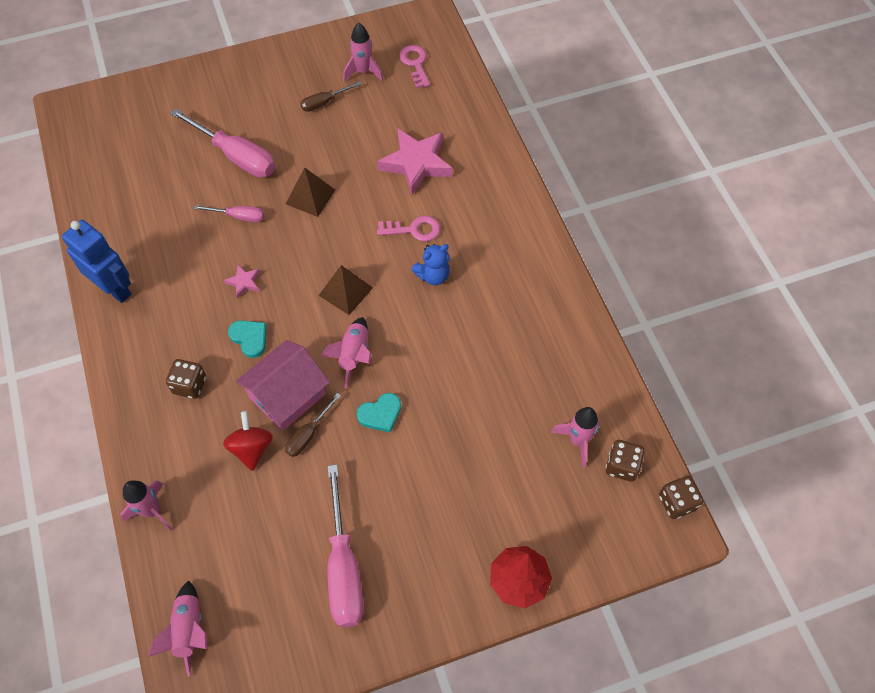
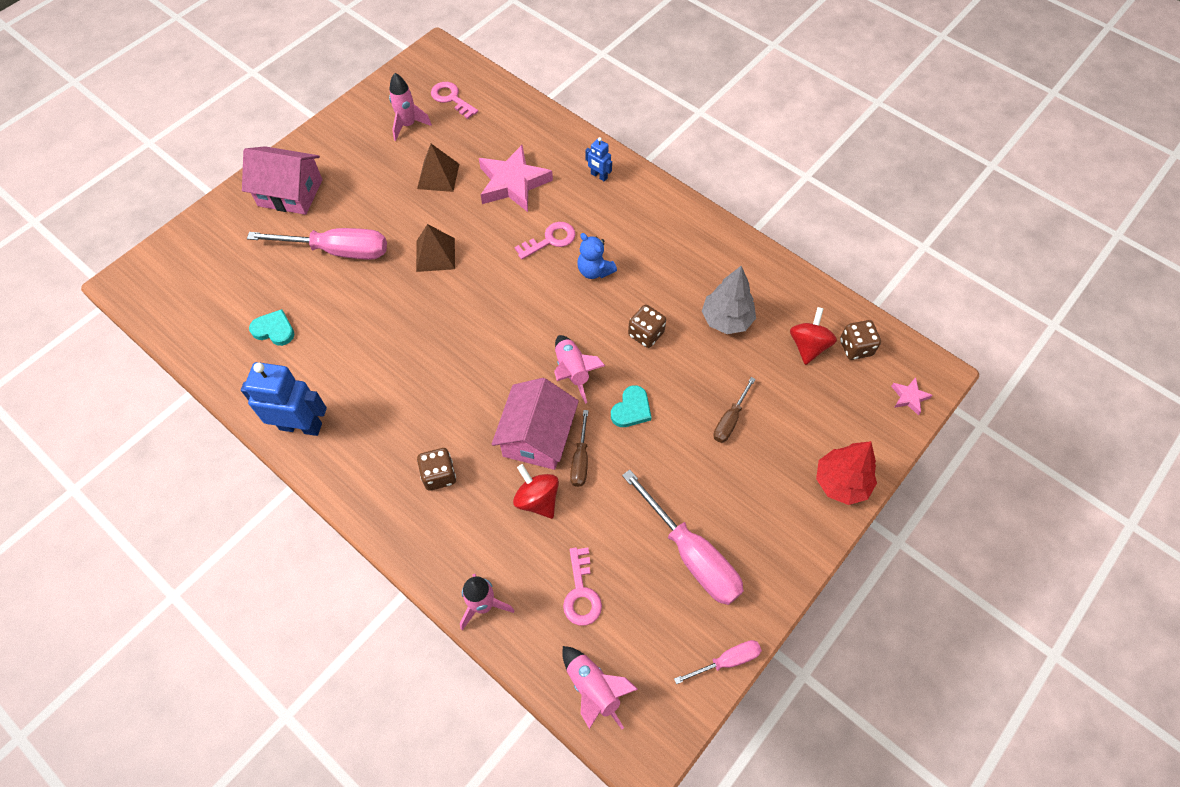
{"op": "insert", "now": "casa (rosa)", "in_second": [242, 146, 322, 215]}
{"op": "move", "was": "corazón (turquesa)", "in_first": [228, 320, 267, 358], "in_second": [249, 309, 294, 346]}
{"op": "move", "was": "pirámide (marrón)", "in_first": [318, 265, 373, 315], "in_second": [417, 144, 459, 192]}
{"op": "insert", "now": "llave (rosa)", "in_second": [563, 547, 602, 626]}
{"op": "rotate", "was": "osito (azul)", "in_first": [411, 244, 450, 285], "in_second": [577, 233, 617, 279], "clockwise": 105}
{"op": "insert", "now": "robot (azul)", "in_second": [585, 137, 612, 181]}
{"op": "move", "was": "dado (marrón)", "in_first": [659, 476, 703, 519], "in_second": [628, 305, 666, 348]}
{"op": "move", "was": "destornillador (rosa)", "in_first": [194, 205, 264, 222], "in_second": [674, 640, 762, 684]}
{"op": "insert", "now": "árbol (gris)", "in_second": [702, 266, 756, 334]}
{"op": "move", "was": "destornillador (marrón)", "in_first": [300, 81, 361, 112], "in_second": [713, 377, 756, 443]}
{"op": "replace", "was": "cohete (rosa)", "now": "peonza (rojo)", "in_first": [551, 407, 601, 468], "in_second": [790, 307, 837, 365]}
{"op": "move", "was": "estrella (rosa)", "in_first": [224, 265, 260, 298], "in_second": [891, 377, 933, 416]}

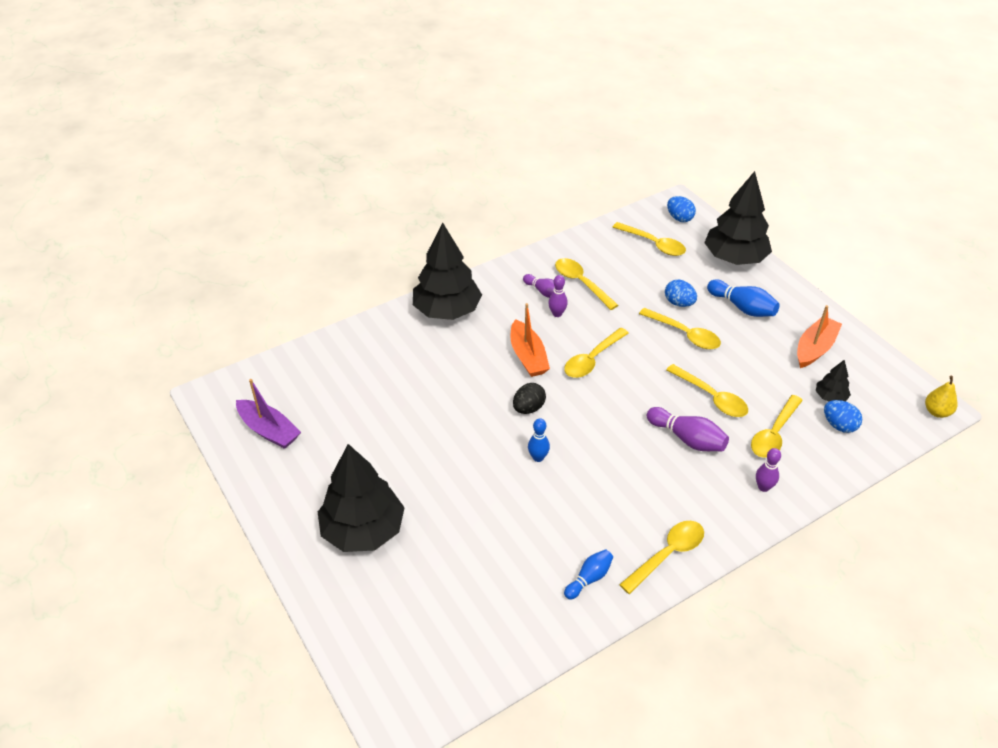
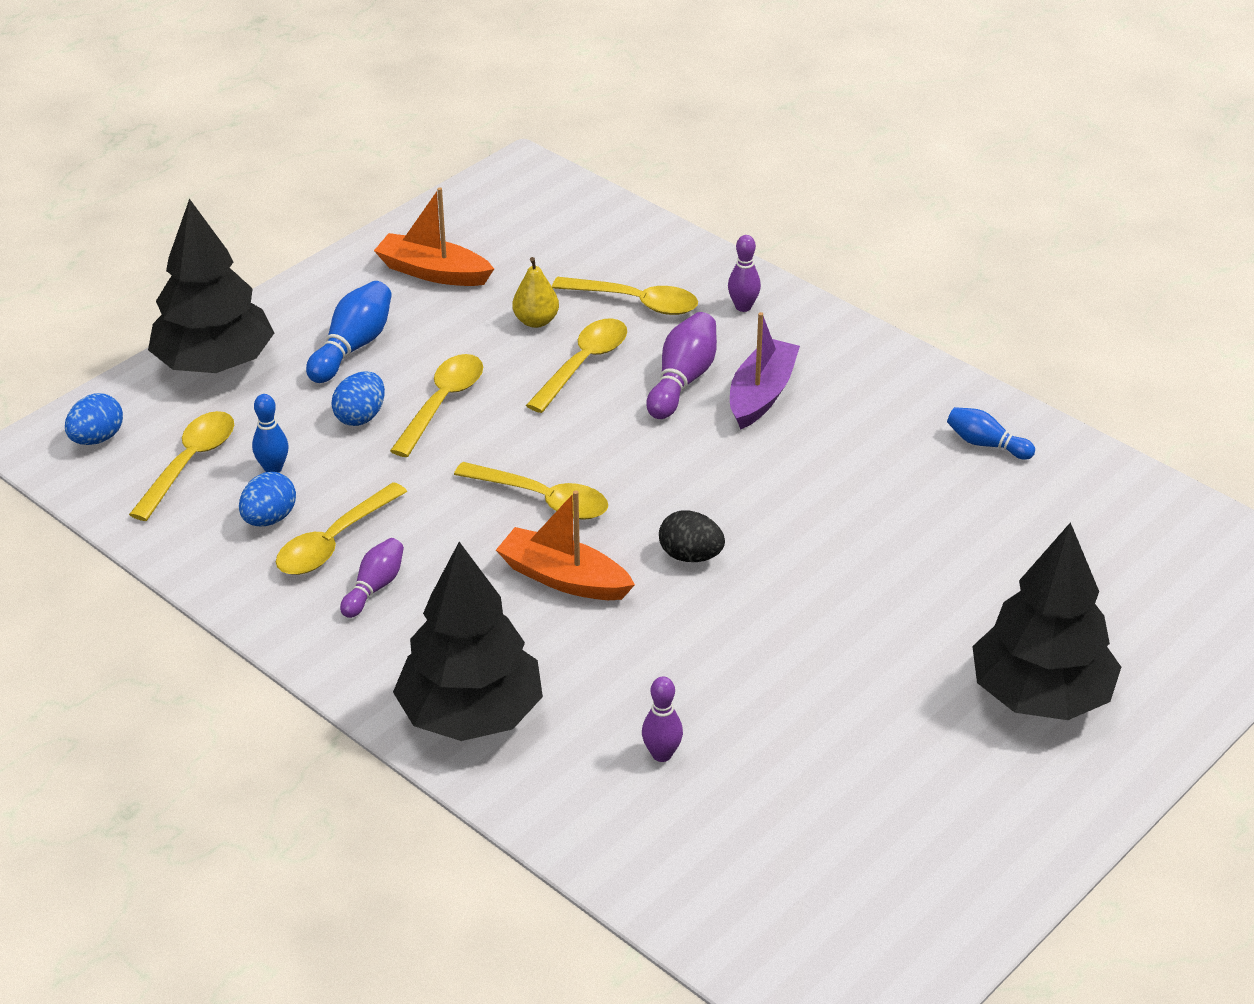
{"op": "move", "was": "huevo (azul)", "in_first": [824, 400, 862, 433], "in_second": [239, 472, 296, 526]}
{"op": "move", "was": "bolo (azul)", "in_first": [528, 418, 550, 462], "in_second": [252, 394, 288, 473]}
{"op": "rotate", "was": "barco (naranja)", "in_first": [511, 303, 550, 377], "in_second": [496, 490, 635, 600], "clockwise": -120}
{"op": "move", "was": "pera (amarillo)", "in_first": [925, 376, 957, 418], "in_second": [512, 257, 559, 328]}
{"op": "move", "was": "bolo (morado)", "in_first": [548, 275, 568, 317], "in_second": [642, 677, 683, 762]}
{"op": "move", "was": "barco (morado)", "in_first": [236, 379, 301, 449], "in_second": [730, 312, 800, 430]}
{"op": "delete", "was": "cuchara (amarillo)", "in_first": [619, 521, 704, 594]}
{"op": "delete", "was": "árbol (negro)", "in_first": [816, 360, 851, 401]}

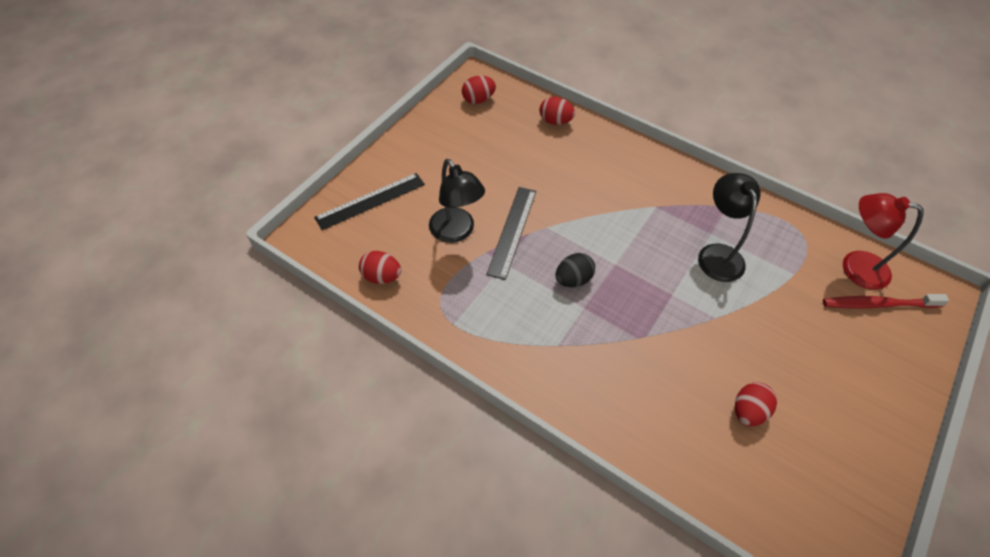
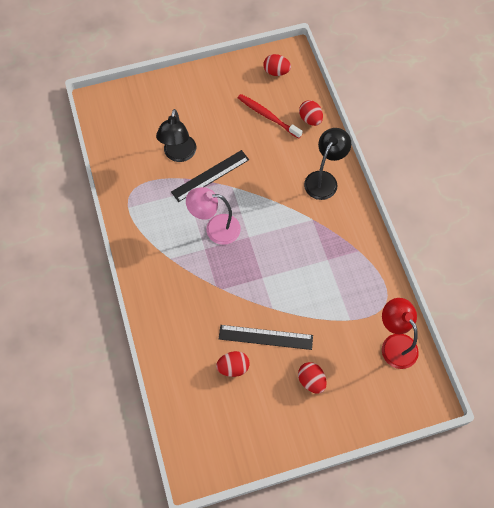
{"op": "replace", "was": "huevo (negro)", "now": "lámpara (rosa)", "in_first": [555, 253, 595, 287], "in_second": [186, 187, 241, 245]}
{"op": "move", "was": "regla (negro)", "in_first": [314, 173, 425, 230], "in_second": [219, 325, 313, 350]}
{"op": "move", "was": "cepillo de dientes (rojo)", "in_first": [823, 294, 949, 309], "in_second": [238, 94, 303, 139]}
{"op": "move", "was": "huevo (rojo)", "in_first": [359, 251, 401, 284], "in_second": [298, 362, 327, 394]}
{"op": "move", "was": "lámpara (negro)", "in_first": [698, 173, 761, 282], "in_second": [304, 128, 351, 200]}

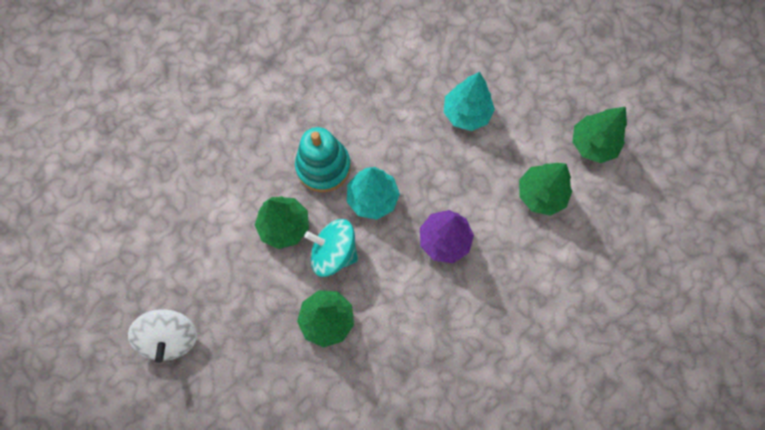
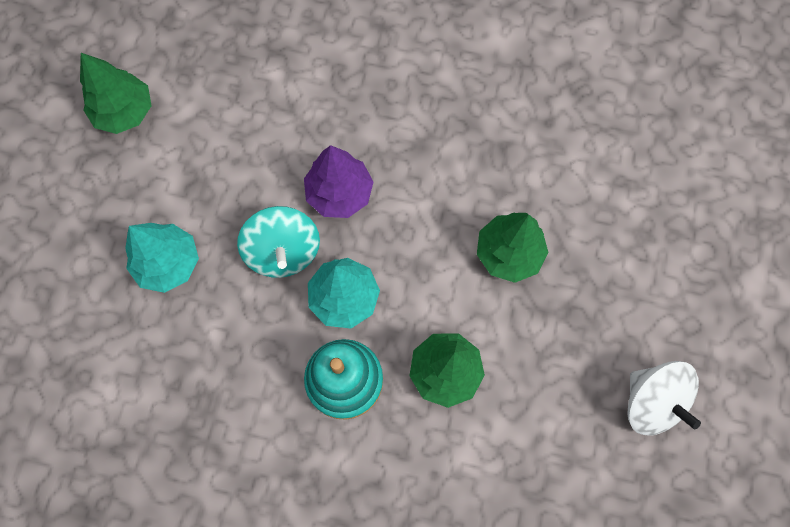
{"op": "move", "was": "peonza (turquesa)", "in_first": [304, 219, 358, 277], "in_second": [237, 206, 320, 278]}
{"op": "rotate", "was": "peonza (blanco)", "in_first": [128, 309, 197, 363], "in_second": [627, 361, 701, 435], "clockwise": 105}
{"op": "delete", "was": "árbol (verde)", "in_first": [519, 163, 572, 216]}

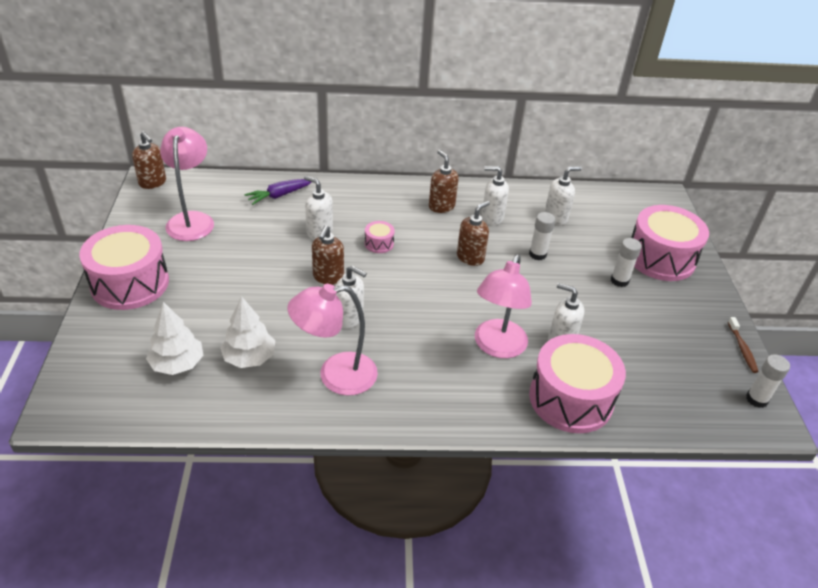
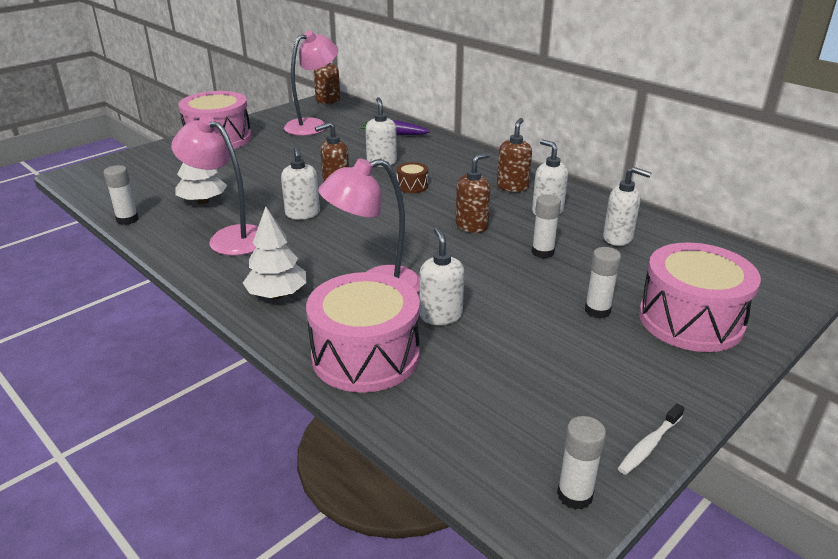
{"op": "insert", "now": "barra de pegamento (blanco)", "in_second": [103, 165, 139, 225]}
{"op": "move", "was": "árbol (blanco)", "in_first": [146, 302, 203, 375], "in_second": [243, 206, 307, 299]}
{"op": "recolor", "was": "tambor (rosa)", "now": "tambor (marrón)", "in_first": [365, 221, 395, 253], "in_second": [396, 162, 428, 193]}
{"op": "rotate", "was": "dispensador de jabón (marrón)", "in_first": [457, 201, 490, 266], "in_second": [455, 153, 490, 233], "clockwise": -45}
{"op": "recolor", "was": "cepillo de dientes (marrón)", "now": "cepillo de dientes (blanco)", "in_first": [728, 317, 759, 373], "in_second": [618, 403, 685, 475]}

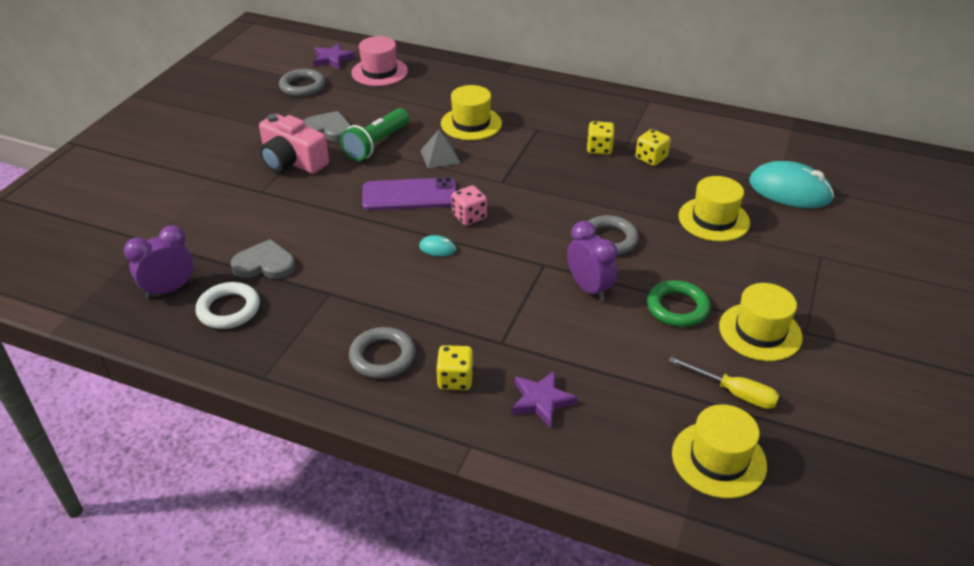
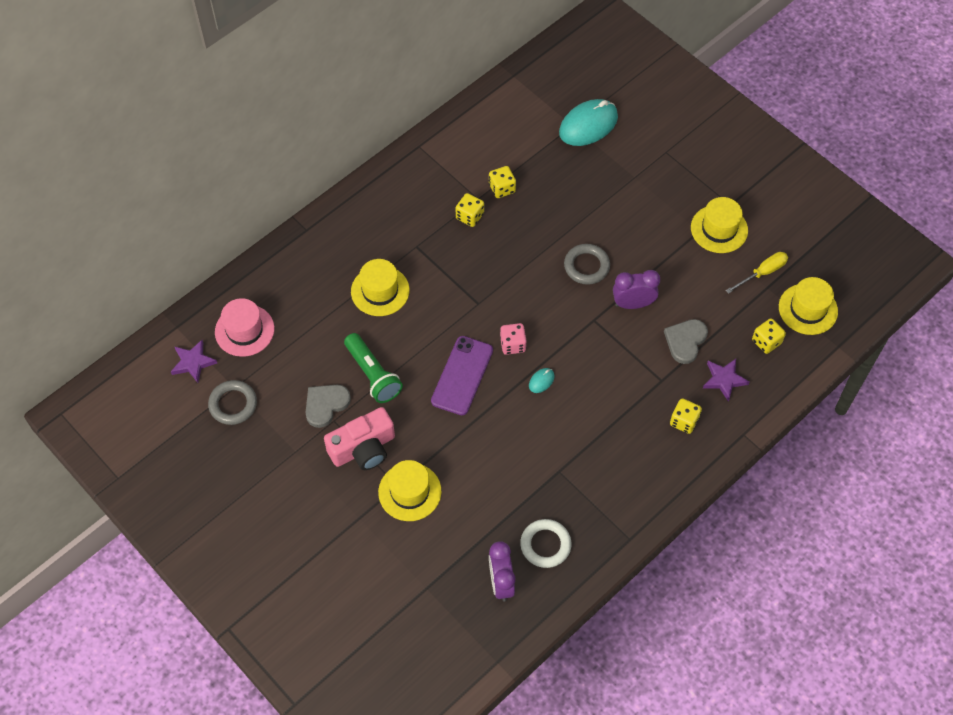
{"op": "move", "was": "sombrero (amarillo)", "in_first": [678, 176, 750, 242], "in_second": [378, 460, 441, 521]}
{"op": "move", "was": "corazón (gris)", "in_first": [231, 239, 295, 279], "in_second": [664, 319, 708, 364]}
{"op": "insert", "now": "dado (amarillo)", "in_second": [752, 318, 786, 354]}
{"op": "delete", "was": "anillo (gris)", "in_first": [349, 327, 416, 379]}
{"op": "delete", "was": "pirámide (gris)", "in_first": [420, 130, 460, 168]}
{"op": "delete", "was": "anillo (verde)", "in_first": [647, 280, 710, 327]}

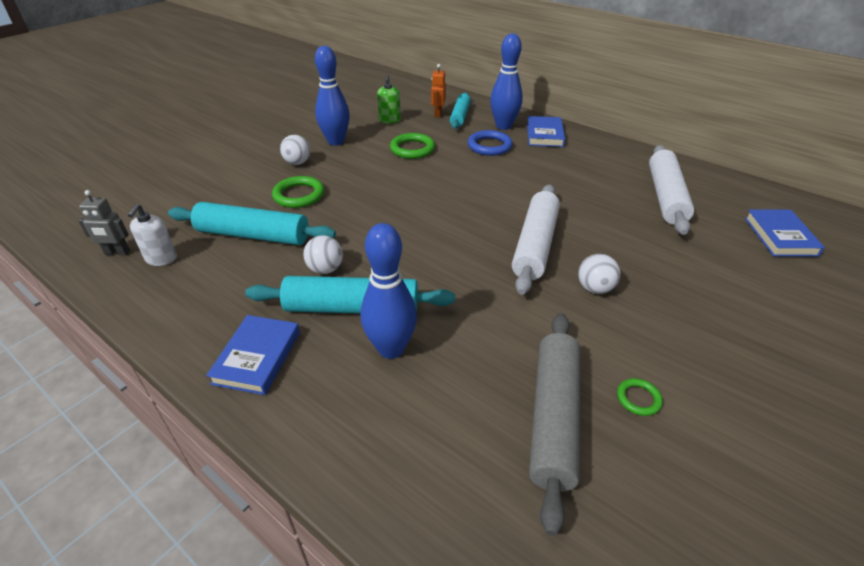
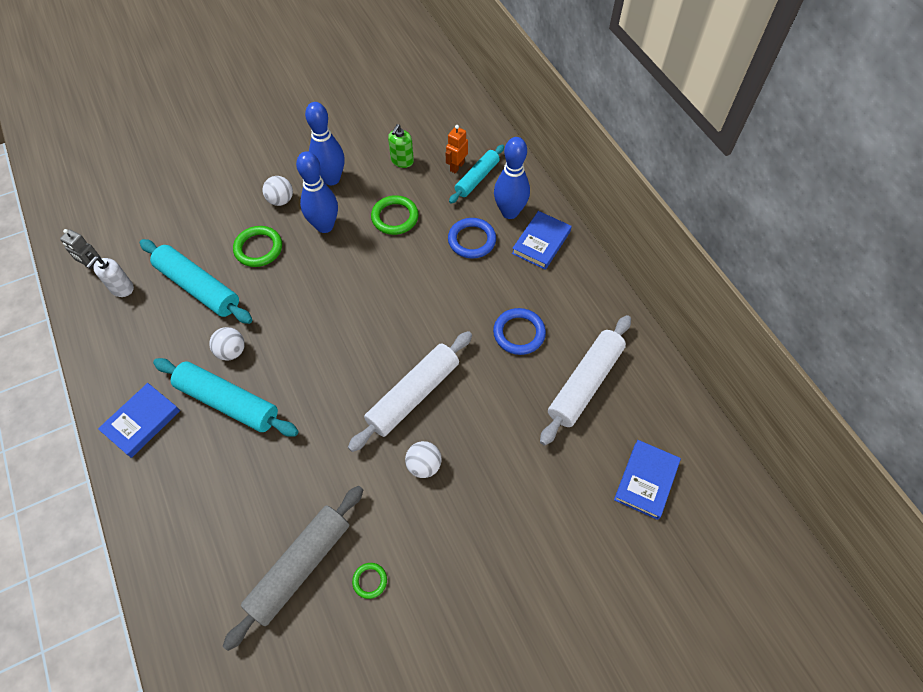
{"op": "move", "was": "bolo (azul)", "in_first": [361, 223, 417, 359], "in_second": [296, 151, 338, 233]}
{"op": "insert", "now": "anillo (azul)", "in_second": [493, 308, 546, 355]}

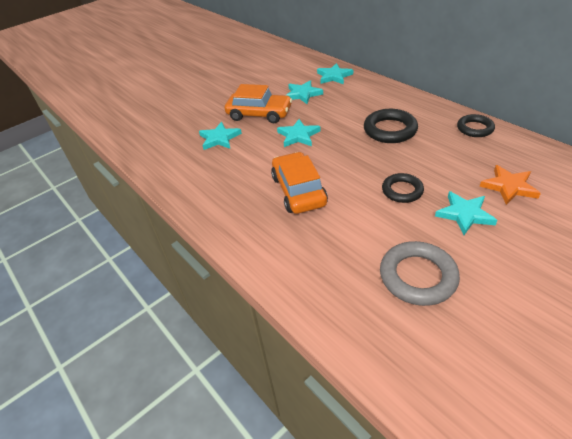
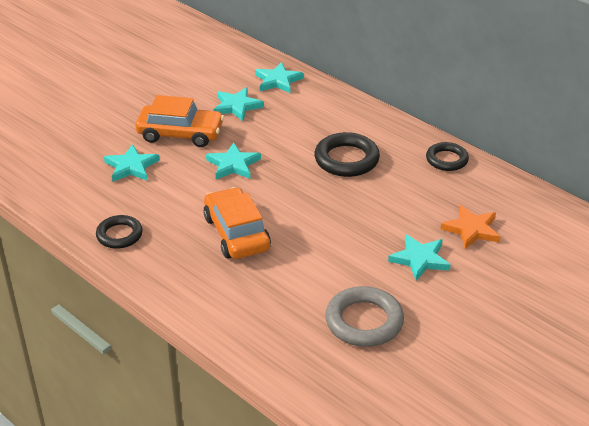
{"op": "move", "was": "anillo (negro)", "in_first": [382, 173, 424, 203], "in_second": [96, 215, 143, 249]}

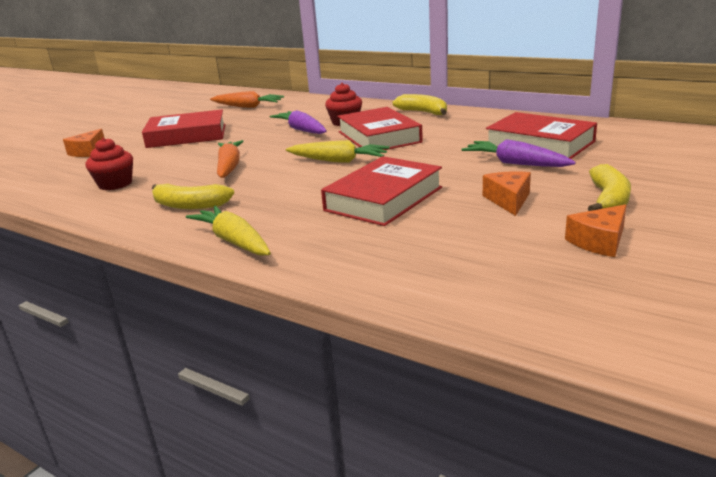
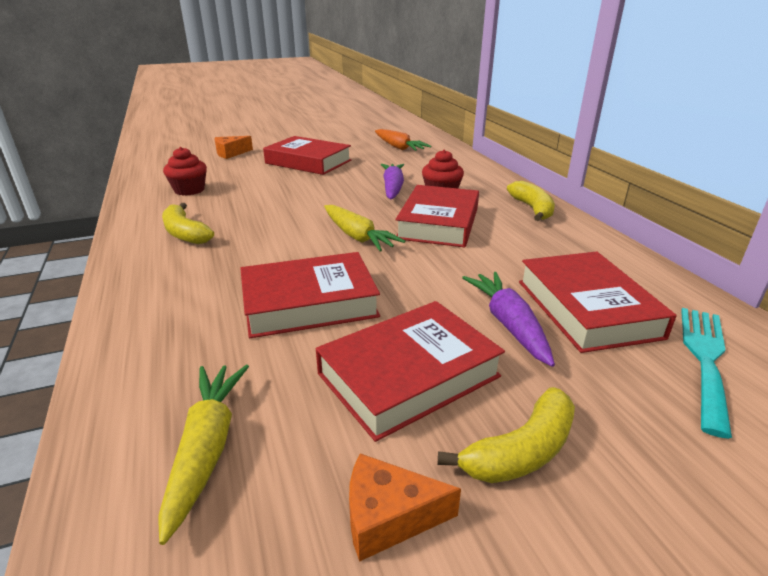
{"op": "move", "was": "zanahoria (amarillo)", "in_first": [186, 205, 271, 256], "in_second": [158, 365, 249, 545]}
{"op": "replace", "was": "queso (naranja)", "now": "libro (rojo)", "in_first": [483, 171, 531, 216], "in_second": [316, 301, 505, 442]}
{"op": "insert", "now": "tenedor (turquesa)", "in_second": [681, 308, 732, 439]}
{"op": "delete", "was": "zanahoria (naranja)", "in_first": [217, 140, 244, 178]}

